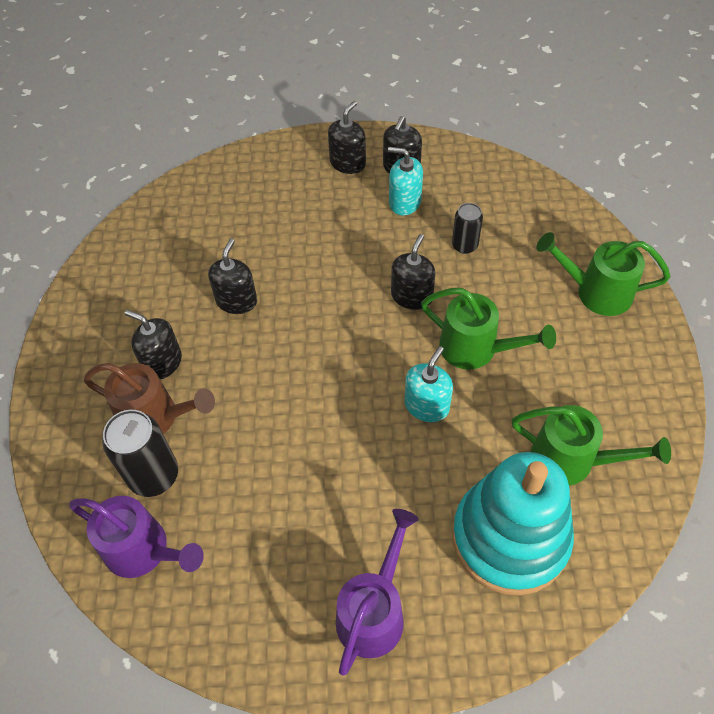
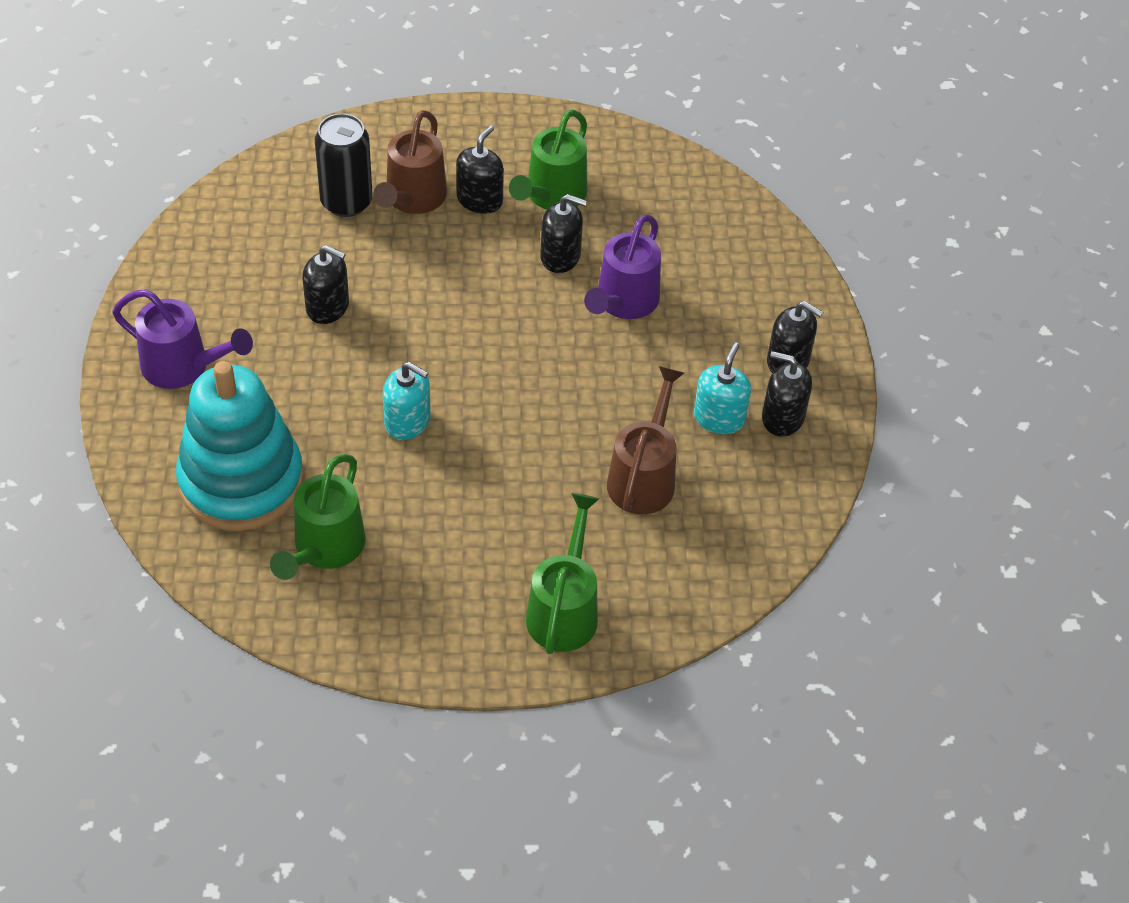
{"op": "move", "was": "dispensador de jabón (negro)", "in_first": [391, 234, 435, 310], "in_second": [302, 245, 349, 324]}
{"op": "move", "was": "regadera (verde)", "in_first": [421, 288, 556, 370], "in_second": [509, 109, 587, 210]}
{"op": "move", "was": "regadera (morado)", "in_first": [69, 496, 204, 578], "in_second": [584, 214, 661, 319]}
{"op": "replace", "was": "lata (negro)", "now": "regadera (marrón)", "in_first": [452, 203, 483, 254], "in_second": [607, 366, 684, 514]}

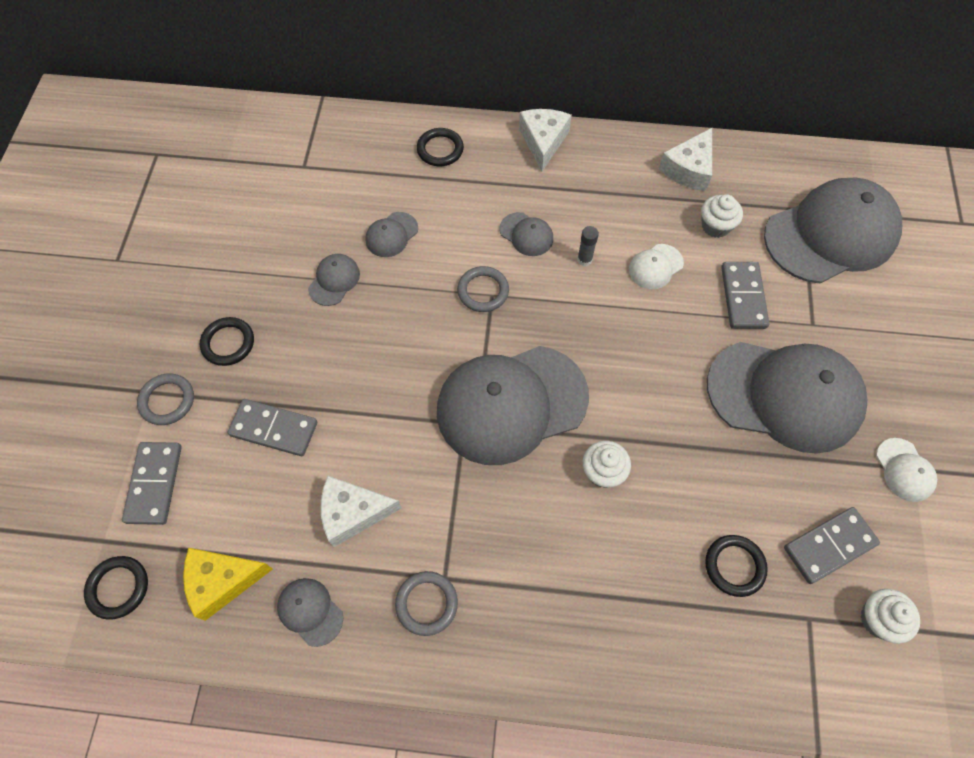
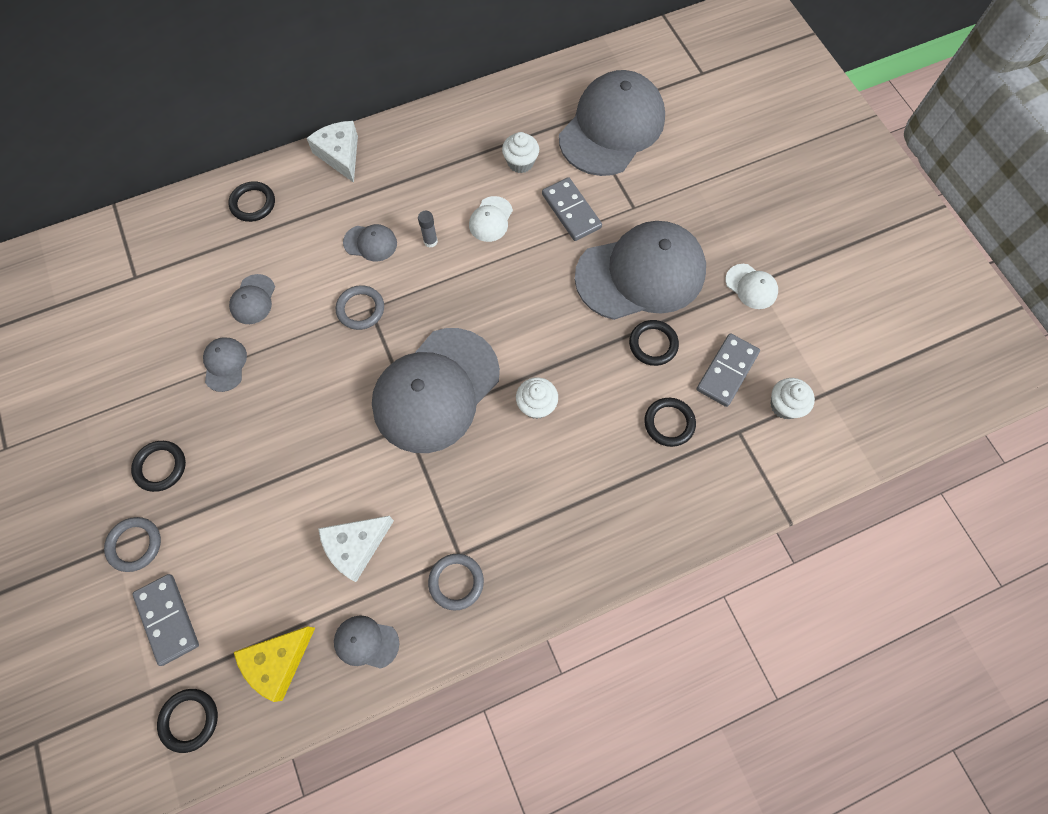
{"op": "insert", "now": "anillo (negro)", "in_second": [629, 320, 679, 366]}
{"op": "delete", "was": "ficha de dominó (gris)", "in_first": [227, 399, 317, 456]}
{"op": "delete", "was": "queso (blanco)", "in_first": [659, 128, 712, 191]}

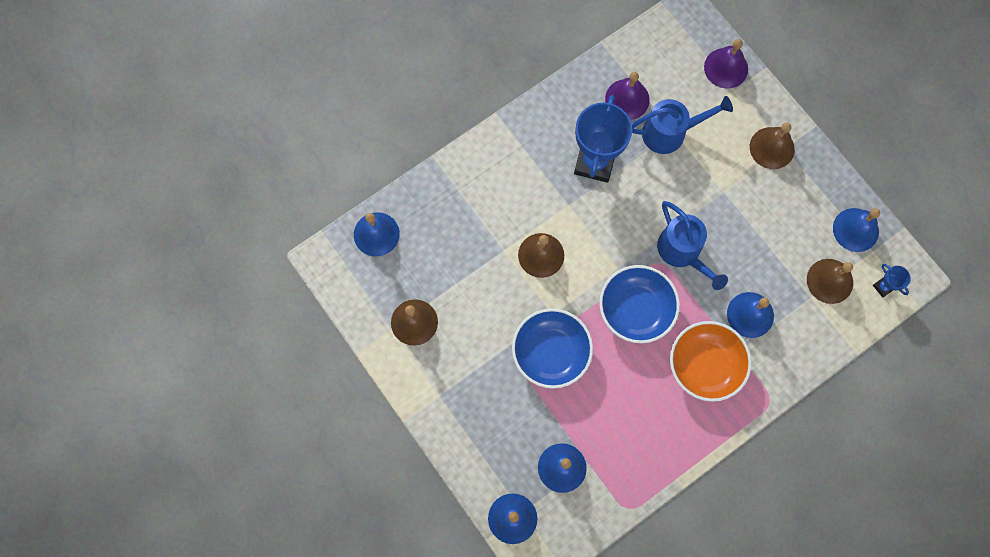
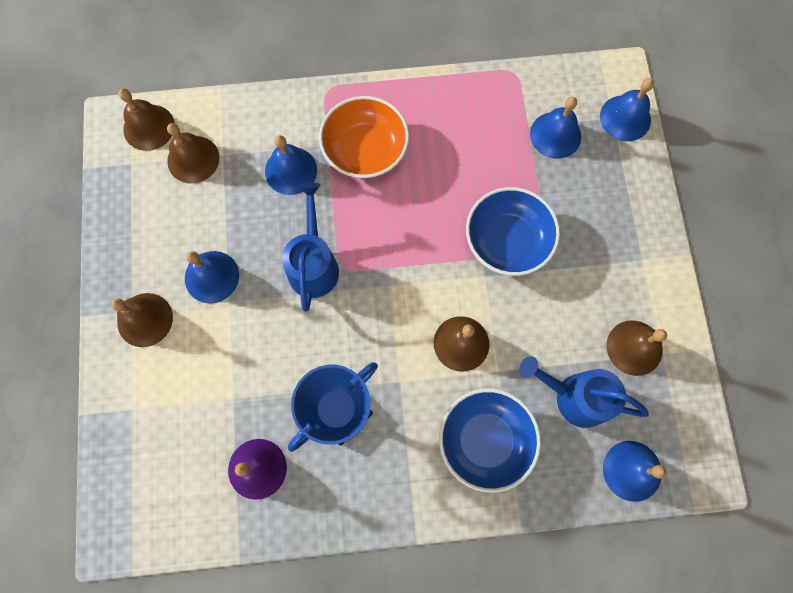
{"op": "replace", "was": "trofeo (azul)", "now": "campana (marrón)", "in_first": [873, 264, 911, 297], "in_second": [119, 88, 175, 151]}
{"op": "move", "was": "campana (azul)", "in_first": [833, 208, 880, 252], "in_second": [185, 251, 239, 303]}
{"op": "move", "was": "cuenco (azul)", "in_first": [599, 265, 680, 343], "in_second": [439, 388, 541, 493]}
{"op": "move", "was": "regadera (azul)", "in_first": [632, 96, 733, 154], "in_second": [519, 356, 649, 428]}
{"op": "delete", "was": "campana (morado)", "in_first": [704, 39, 748, 88]}

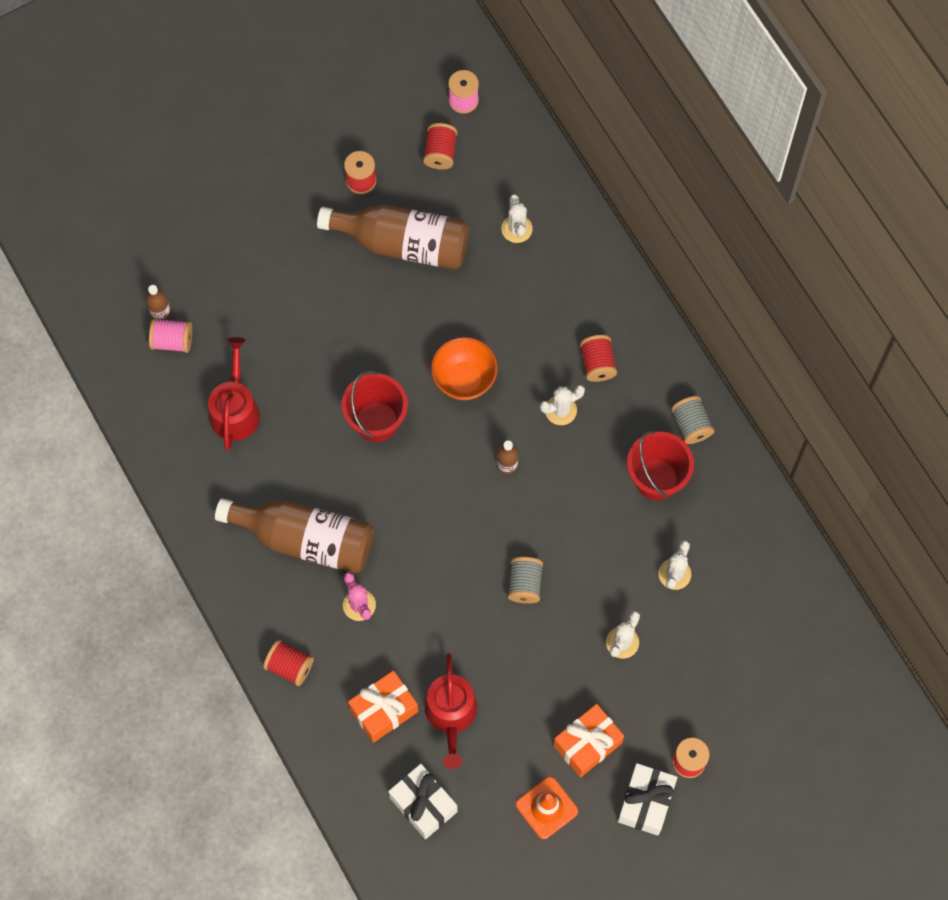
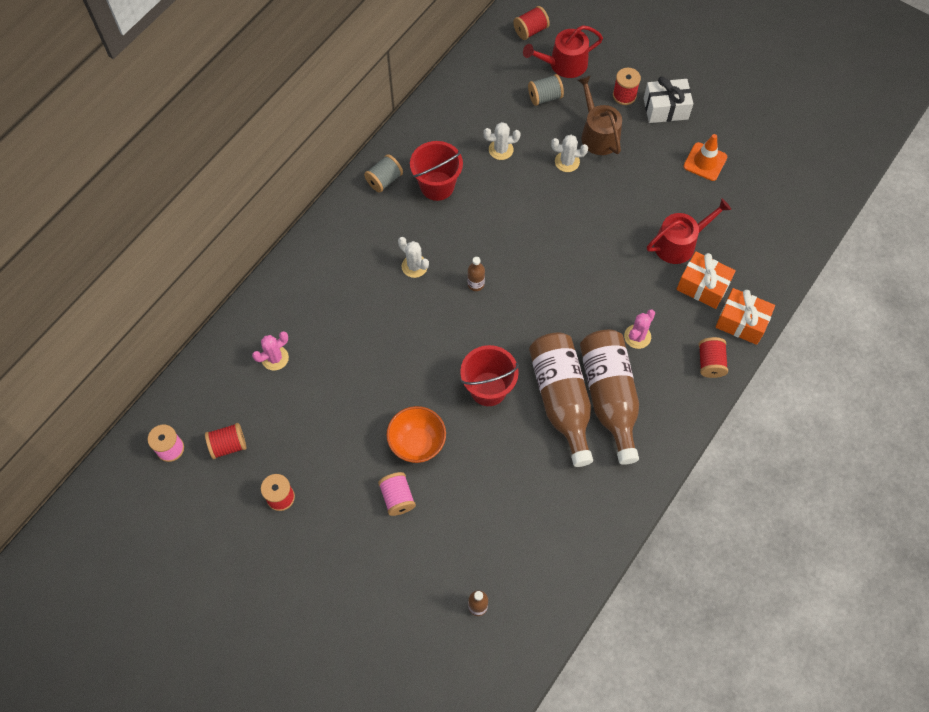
{"op": "recolor", "was": "cactus (blanco)", "now": "cactus (rosa)", "in_first": [501, 194, 533, 243], "in_second": [252, 331, 289, 370]}
{"op": "move", "was": "carrete (rosa)", "in_first": [149, 318, 192, 353], "in_second": [378, 472, 416, 516]}
{"op": "move", "was": "cuenco (naranja)", "in_first": [431, 337, 498, 400], "in_second": [386, 406, 446, 463]}
{"op": "move", "was": "carrete (rojo)", "in_first": [580, 335, 617, 382], "in_second": [513, 6, 550, 40]}
{"op": "move", "was": "regadera (rojo)", "in_first": [208, 337, 260, 450], "in_second": [523, 25, 603, 78]}
{"op": "move", "was": "carrete (gris)", "in_first": [508, 557, 543, 604], "in_second": [528, 74, 564, 106]}
{"op": "move", "was": "botella (marrón)", "in_first": [317, 205, 469, 270], "in_second": [529, 333, 593, 467]}
{"op": "insert", "now": "regadera (marrón)", "in_second": [577, 76, 622, 155]}
{"op": "move", "was": "regalo (naranja)", "in_first": [553, 704, 624, 777], "in_second": [715, 288, 775, 345]}
{"op": "delete", "was": "regalo (blanco)", "in_first": [388, 764, 458, 839]}

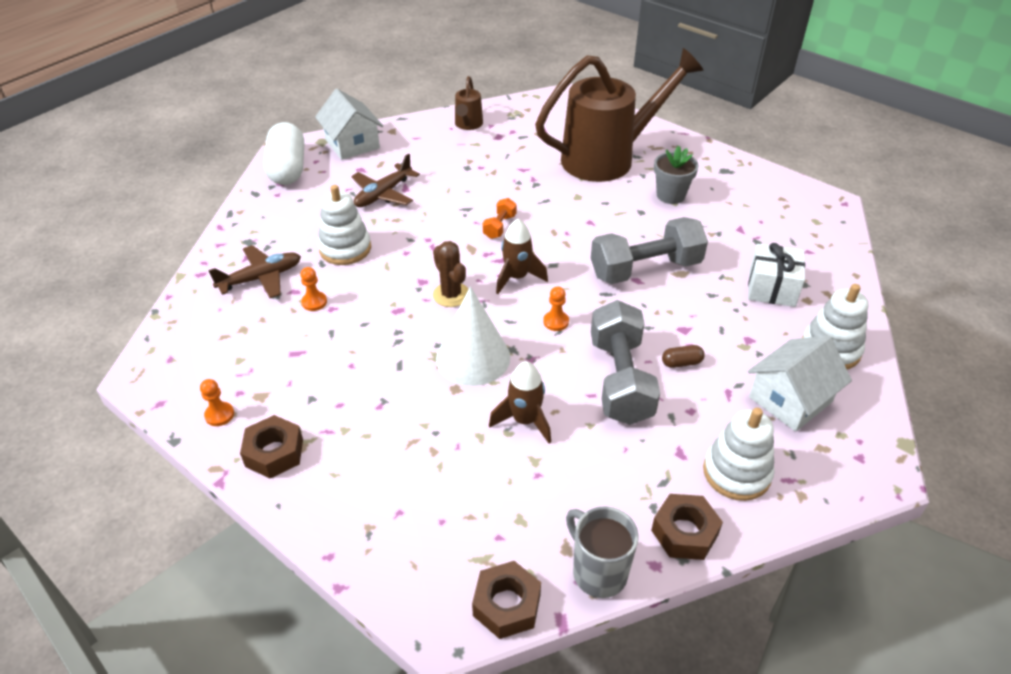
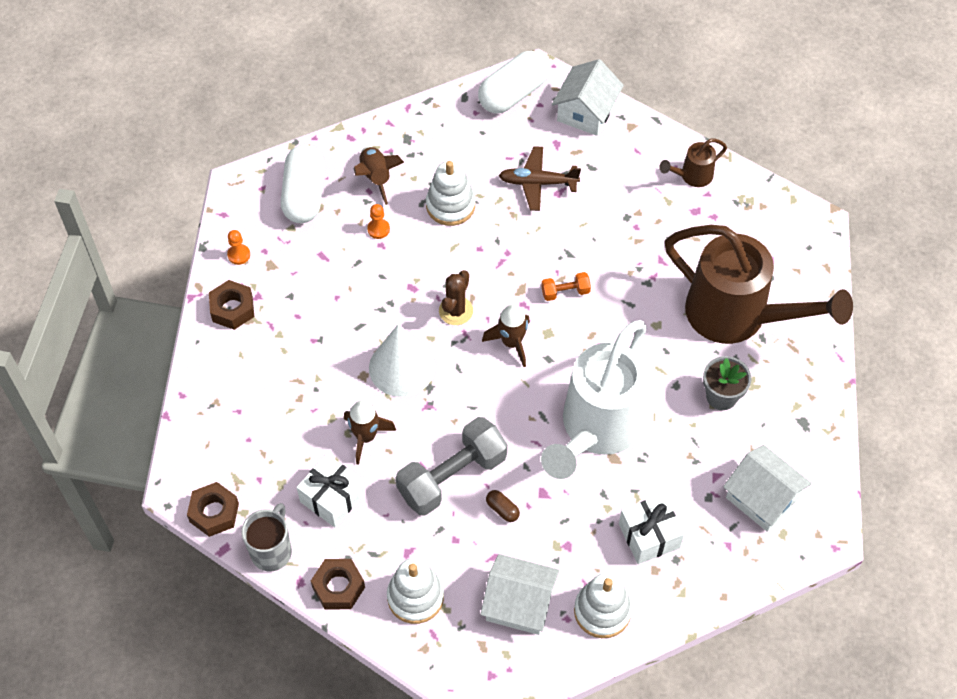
{"op": "insert", "now": "cápsula (blanco)", "in_second": [281, 145, 324, 223]}
{"op": "insert", "now": "regalo (blanco)", "in_second": [297, 454, 364, 527]}
{"op": "replace", "was": "avión (marrón)", "now": "cohete (marrón)", "in_first": [208, 245, 301, 298], "in_second": [354, 146, 404, 205]}
{"op": "replace", "was": "mancuerna (gris)", "now": "regadera (blanco)", "in_first": [591, 217, 708, 284], "in_second": [541, 320, 649, 479]}
{"op": "insert", "now": "casa (blanco)", "in_second": [723, 445, 812, 532]}
{"op": "delete", "was": "peón (naranja)", "in_first": [543, 286, 569, 331]}

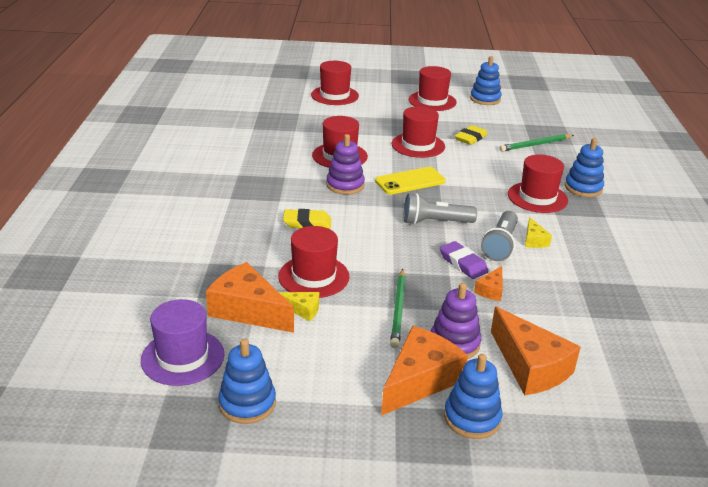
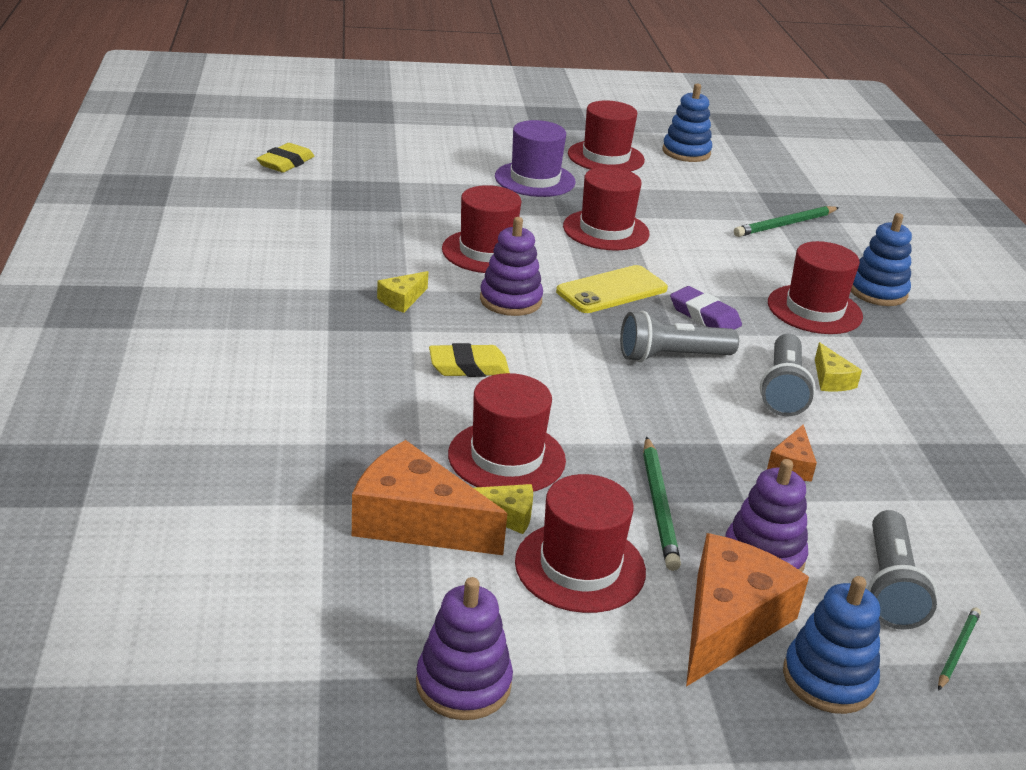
{"op": "move", "was": "goma de borrar (amarillo)", "in_first": [455, 125, 488, 145], "in_second": [257, 143, 314, 172]}
{"op": "insert", "now": "queso (amarillo)", "in_second": [377, 271, 428, 313]}
{"op": "recolor", "was": "juguete apilable (azul)", "now": "juguete apilable (morado)", "in_first": [218, 339, 276, 424], "in_second": [416, 577, 513, 720]}
{"op": "move", "was": "sombrero (morado)", "in_first": [141, 299, 224, 386], "in_second": [495, 120, 575, 197]}
{"op": "move", "was": "sombrero (rojo)", "in_first": [311, 61, 359, 105], "in_second": [515, 474, 646, 613]}
{"op": "move", "was": "goma de borrar (morado)", "in_first": [440, 241, 488, 279], "in_second": [670, 286, 742, 330]}
{"op": "replace", "was": "queso (naranja)", "now": "lámpara de mano (gris)", "in_first": [491, 307, 581, 395], "in_second": [867, 510, 937, 630]}
{"op": "insert", "now": "lápiz (verde)", "in_second": [938, 607, 981, 691]}

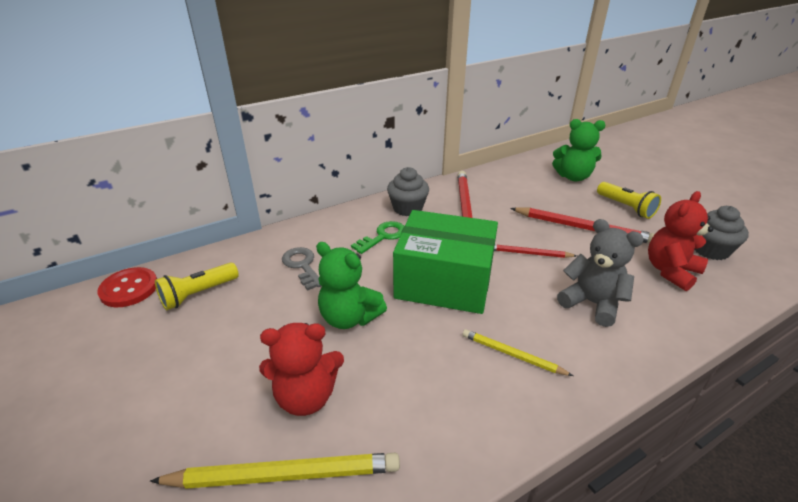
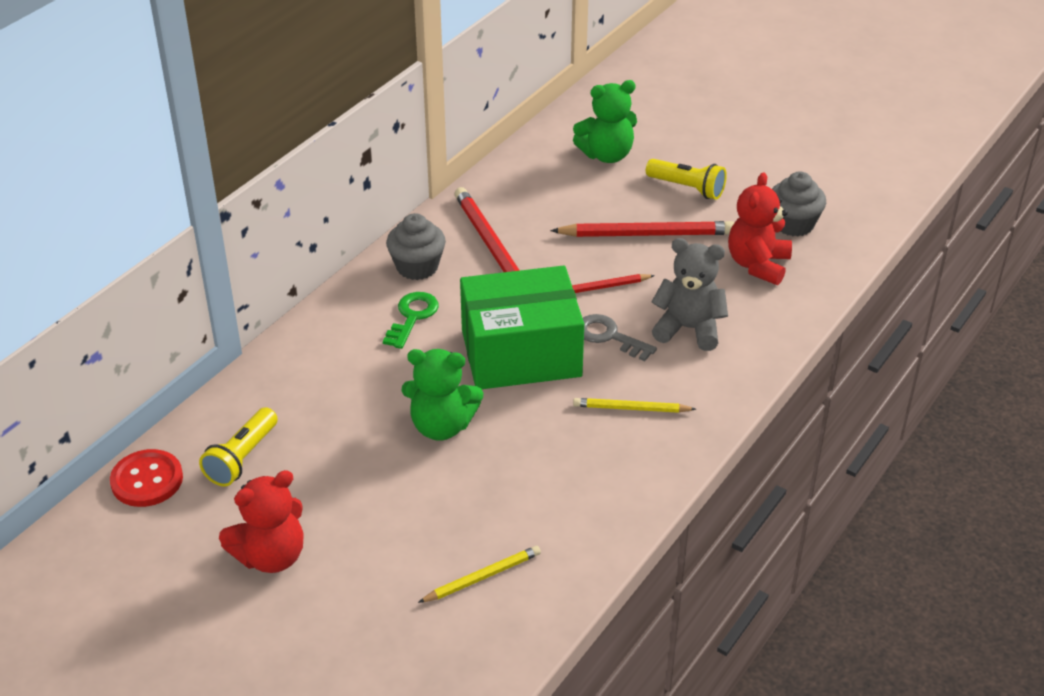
{"op": "move", "was": "osito (rojo)", "in_first": [259, 323, 344, 416], "in_second": [219, 470, 304, 573]}
{"op": "resize", "was": "lápiz (amarillo)", "in_first": [150, 453, 400, 489], "in_second": [418, 546, 541, 603], "ratio": 0.58}
{"op": "move", "was": "llave (gris)", "in_first": [282, 247, 321, 291], "in_second": [583, 314, 657, 361]}

